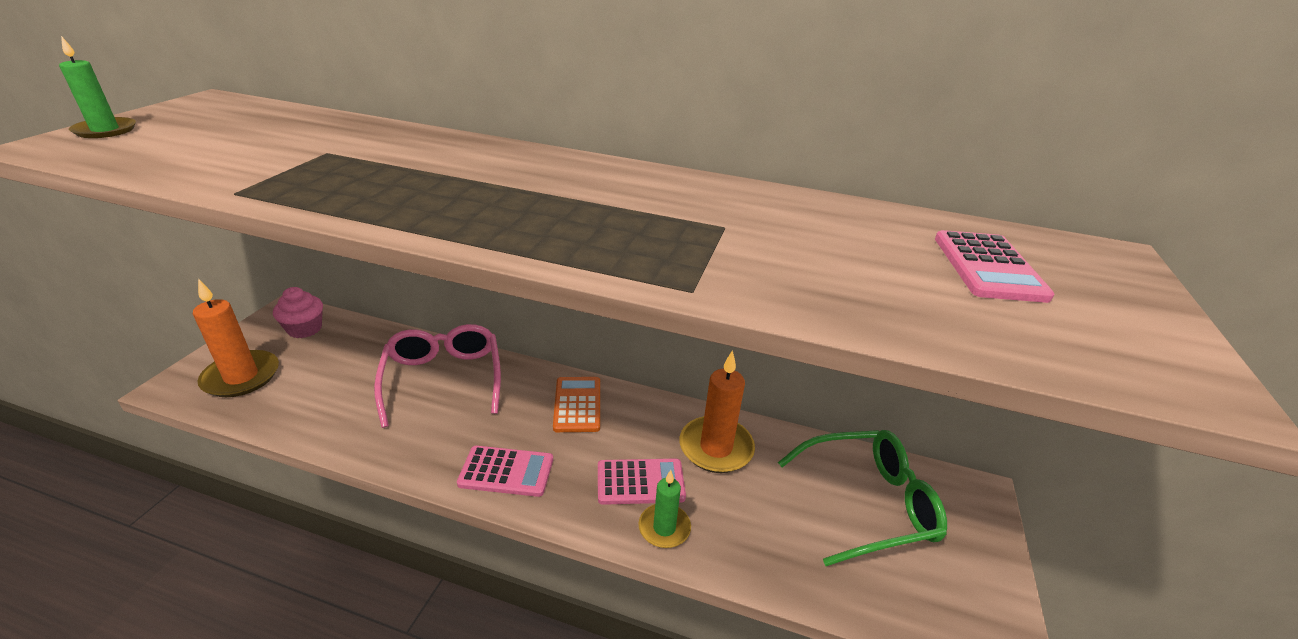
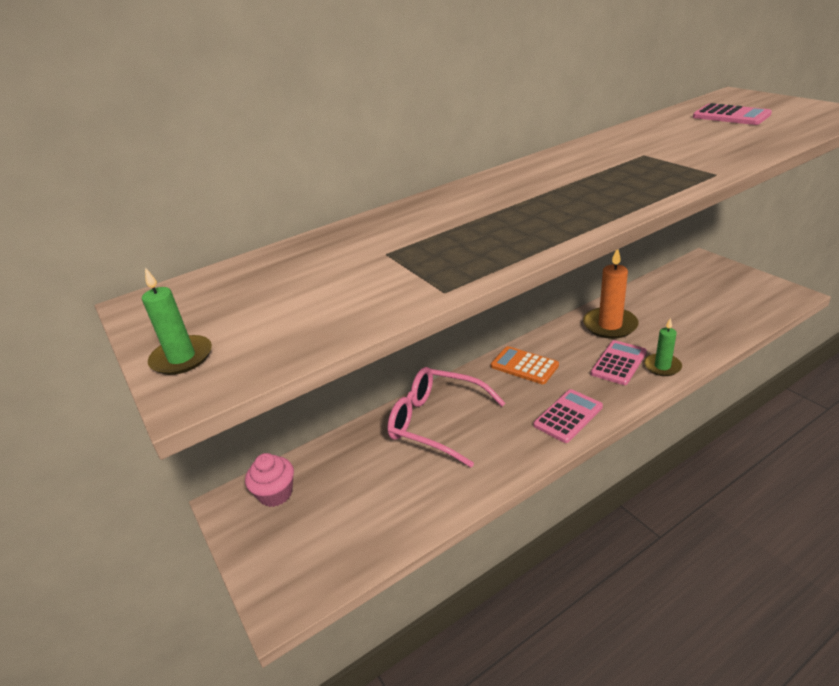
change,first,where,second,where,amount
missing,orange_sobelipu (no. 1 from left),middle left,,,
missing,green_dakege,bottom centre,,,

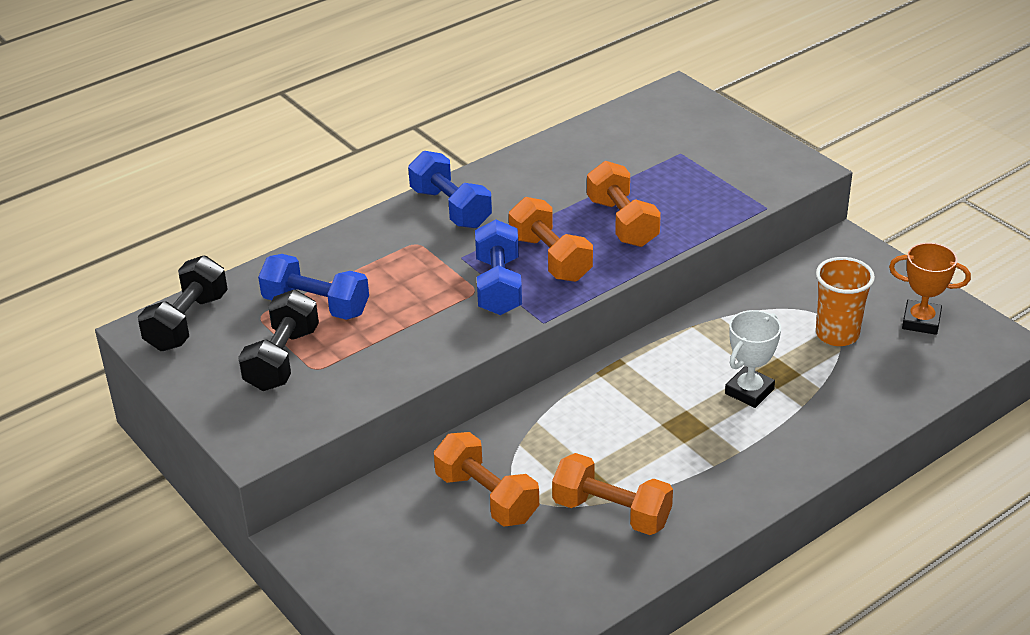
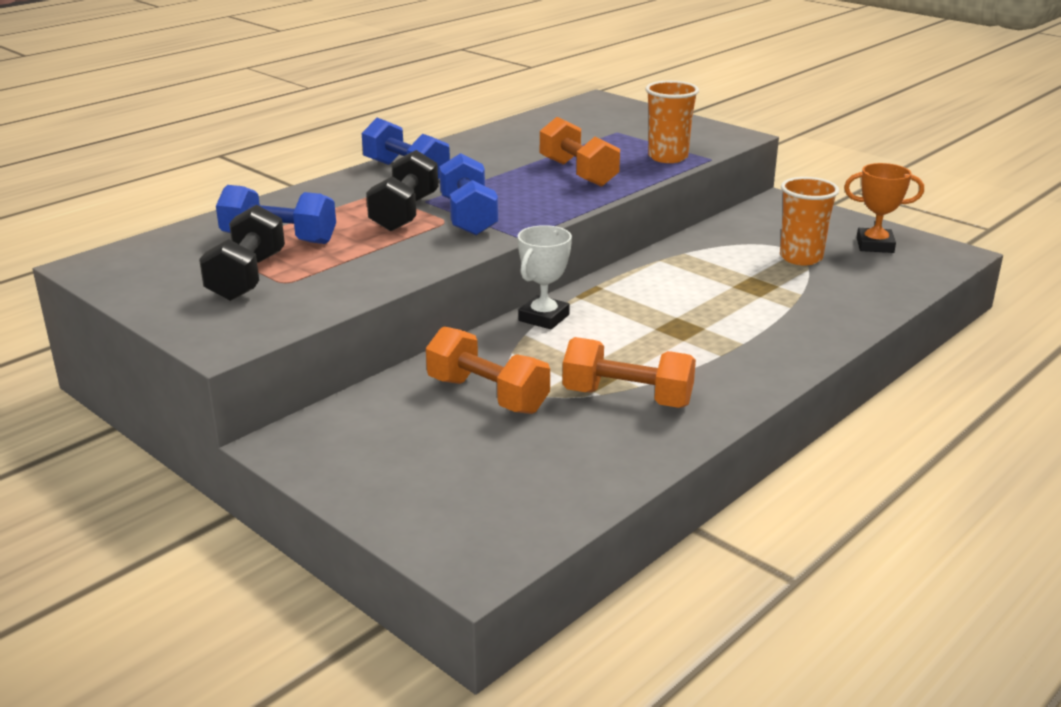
change,first,where,second,where,amount
relocated,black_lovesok (no. 1 from left in the first image),middle left,black_lovesok (no. 2 from left),top centre,
missing,orange_lovesok (no. 2 from left),centre,,,
relocated,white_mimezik,middle right,,centre,
appeared,,,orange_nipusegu (no. 1 from left),top centre,

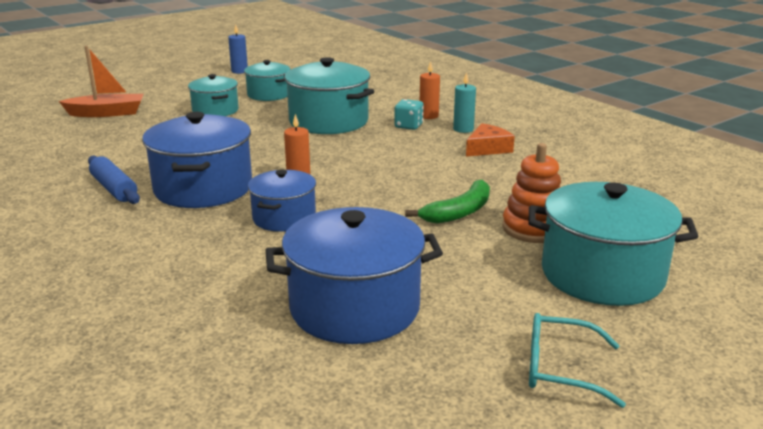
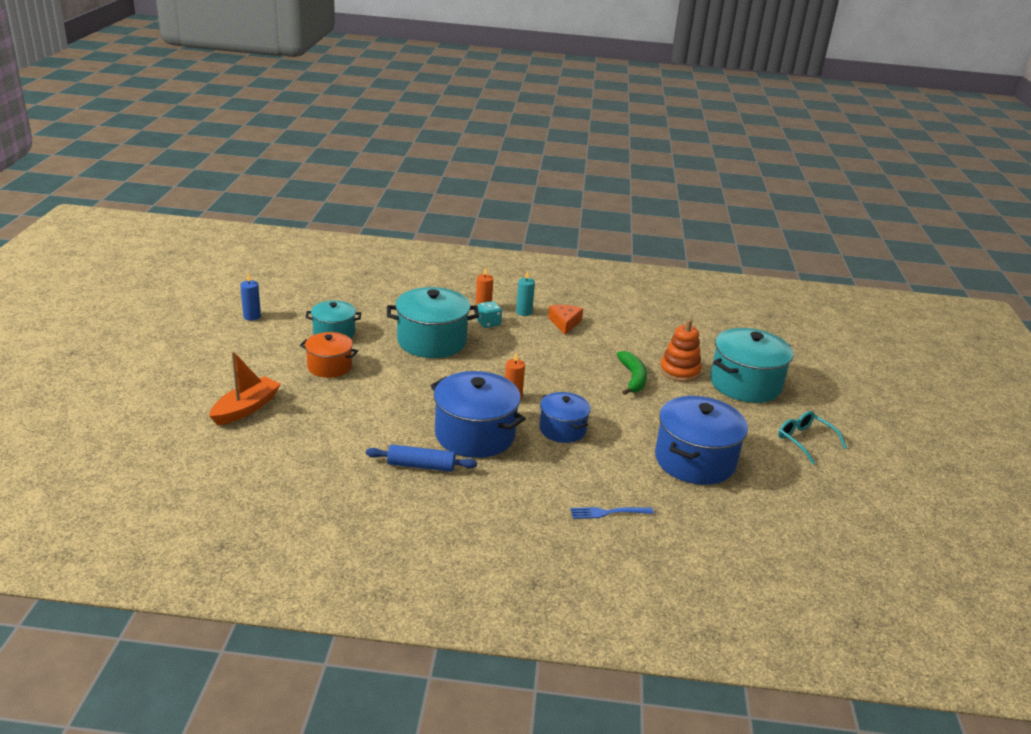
change,first,where,second,where,amount
colour,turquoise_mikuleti (no. 1 from left),top left,orange_mikuleti,middle left,
spun,turquoise_dakege,bottom right,,middle right,90 degrees clockwise
appeared,,,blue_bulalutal,bottom centre,

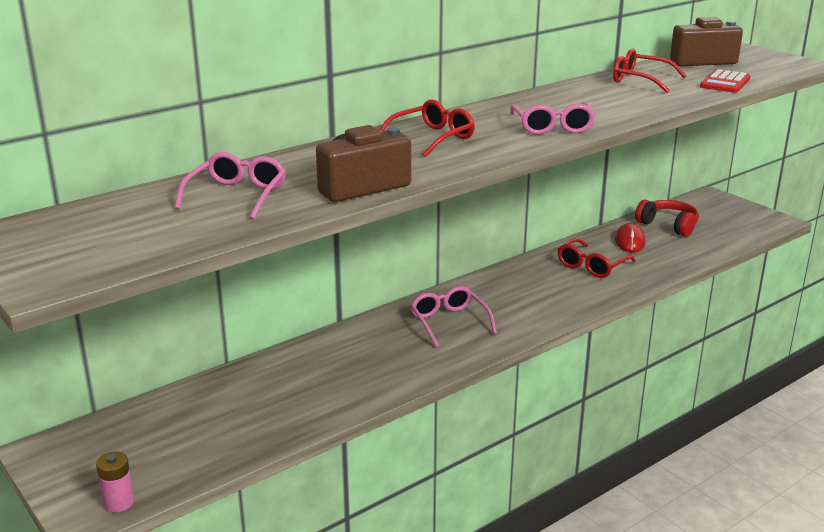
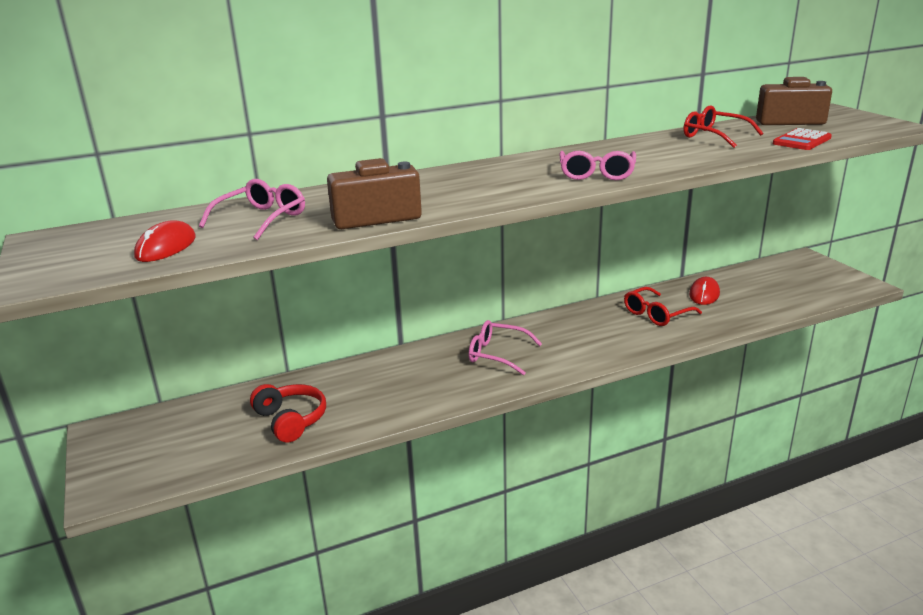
change,first,where,second,where,amount
missing,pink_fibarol,bottom left,,,
missing,red_dakege (no. 1 from left),top centre,,,
spun,pink_dakege (no. 2 from left),centre,,centre,60 degrees counterclockwise
relocated,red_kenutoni,middle right,,bottom left,
appeared,,,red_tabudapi (no. 1 from left),middle left,

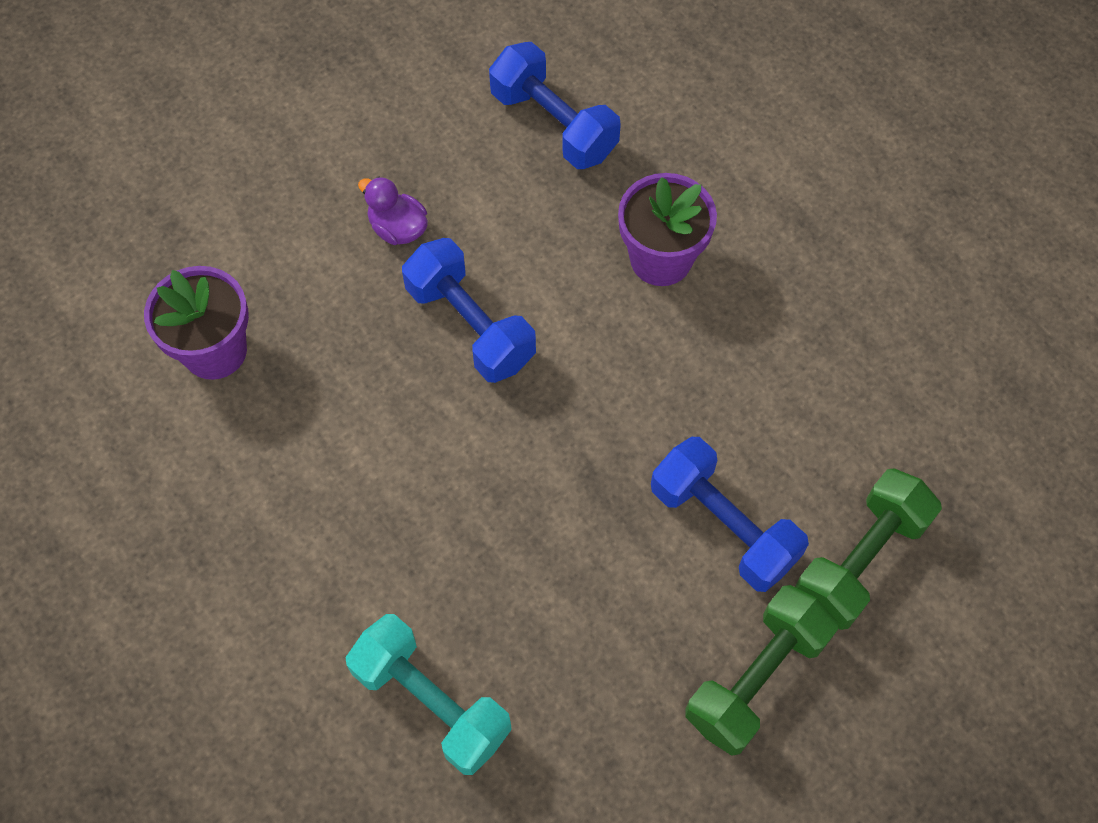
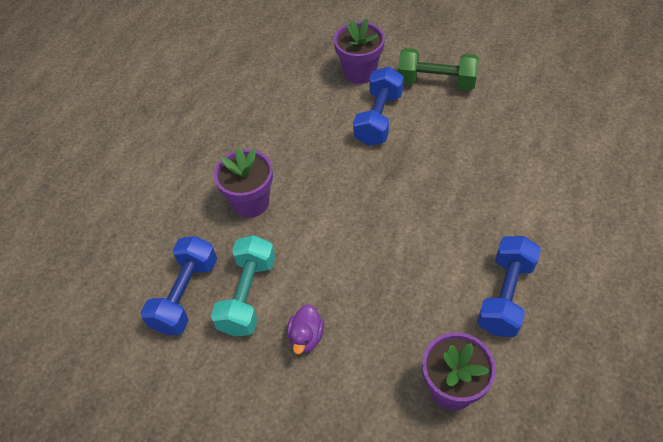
change,first,where,second,where,amount
relocated,turquoise_lovesok,bottom centre,,centre,
relocated,blue_lovesok (no. 1 from left in the first image),centre,blue_lovesok (no. 3 from left),middle right,
exchanged,green_lovesok (no. 2 from left),bottom right,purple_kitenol (no. 2 from left),top centre,

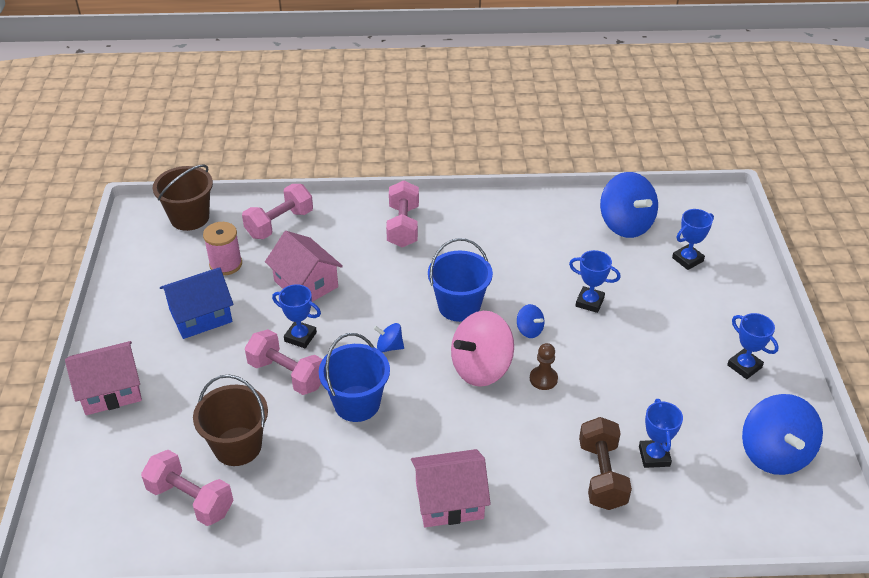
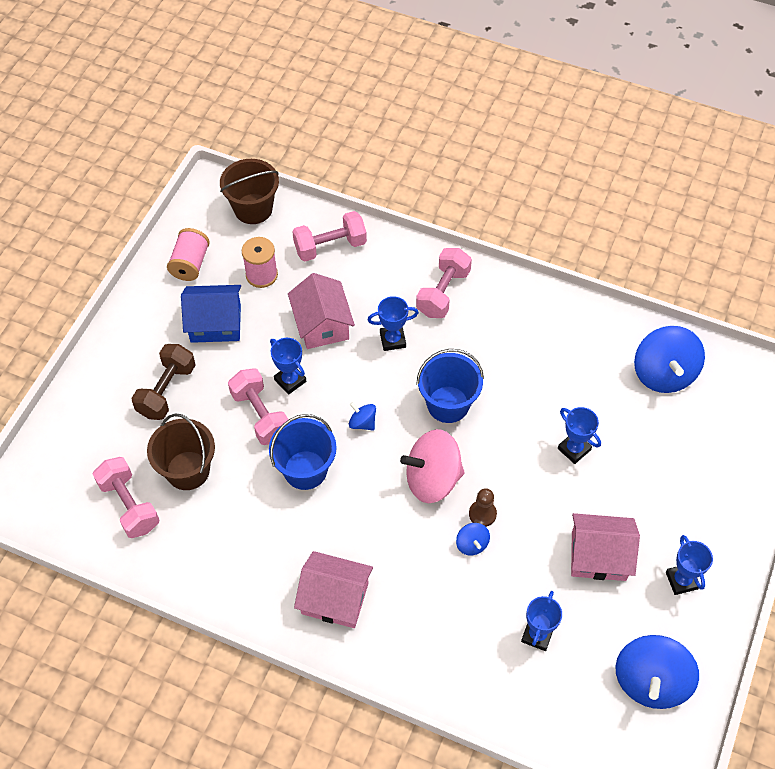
change,first,where,second,where,amount
relocated,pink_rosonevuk (no. 1 from left in the first image),middle left,pink_rosonevuk (no. 3 from left),bottom right,
relocated,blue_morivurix (no. 2 from left),centre,,bottom centre,
relocated,brown_lovesok,bottom right,,middle left,
relocated,blue_mimezik (no. 4 from left in the first image),middle right,blue_mimezik (no. 2 from left),centre,
appeared,,,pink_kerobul (no. 1 from left),top left,

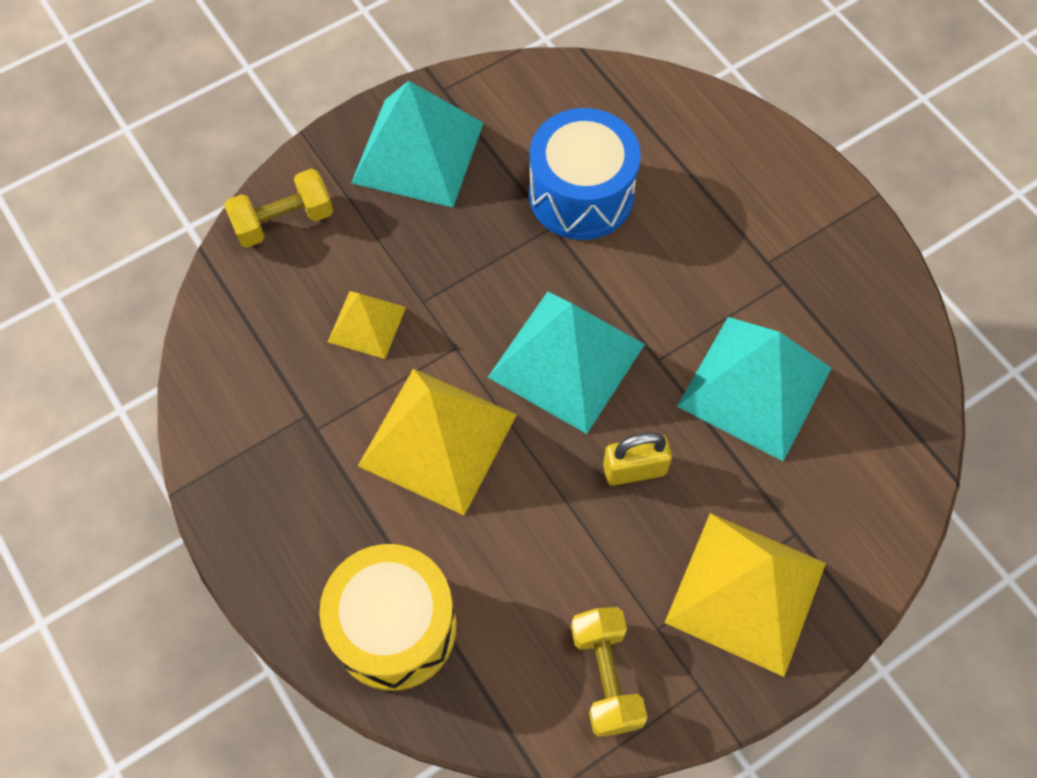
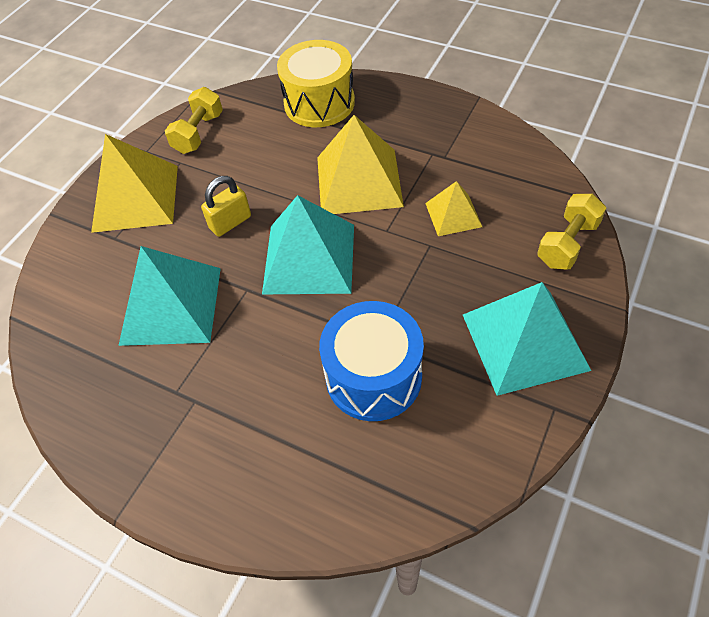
change,first,where,second,where,amount
spun,yellow_lovesok (no. 2 from left in the first image),bottom centre,yellow_lovesok (no. 1 from left),top left,60 degrees clockwise

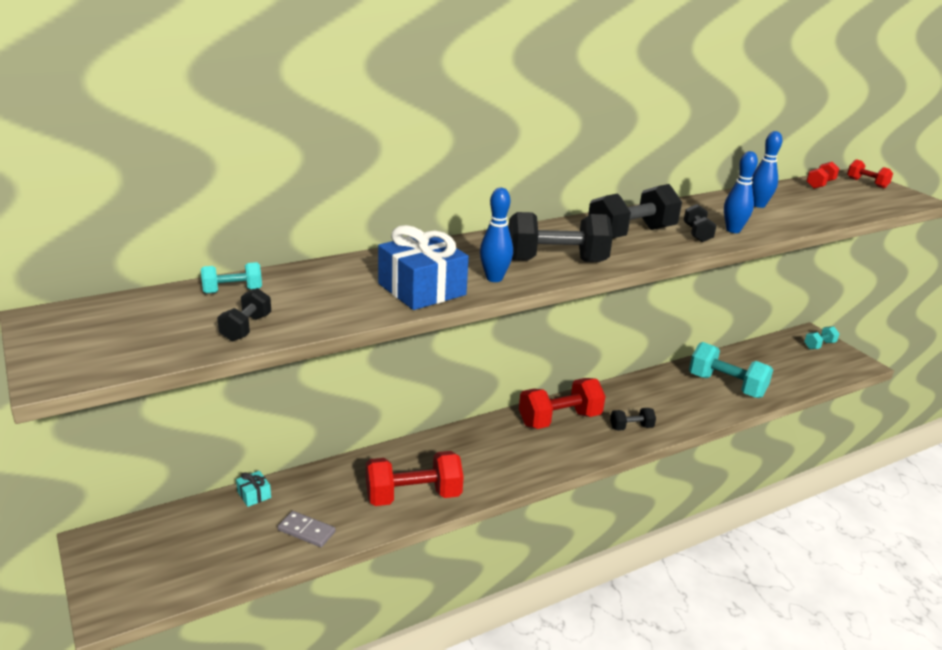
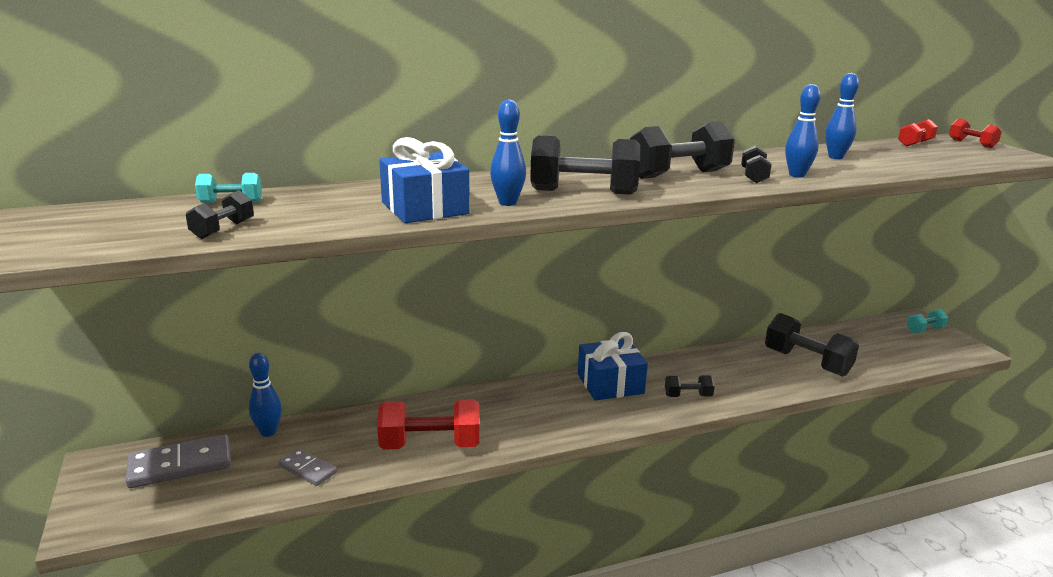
change,first,where,second,where,amount
exchanged,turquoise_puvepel,bottom left,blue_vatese (no. 1 from left),bottom left,
exchanged,red_lovesok (no. 2 from left),centre,blue_puvepel (no. 2 from left),centre,
colour,turquoise_lovesok (no. 2 from left),middle right,black_lovesok (no. 6 from left),middle right,
appeared,,,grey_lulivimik (no. 1 from left),bottom left,

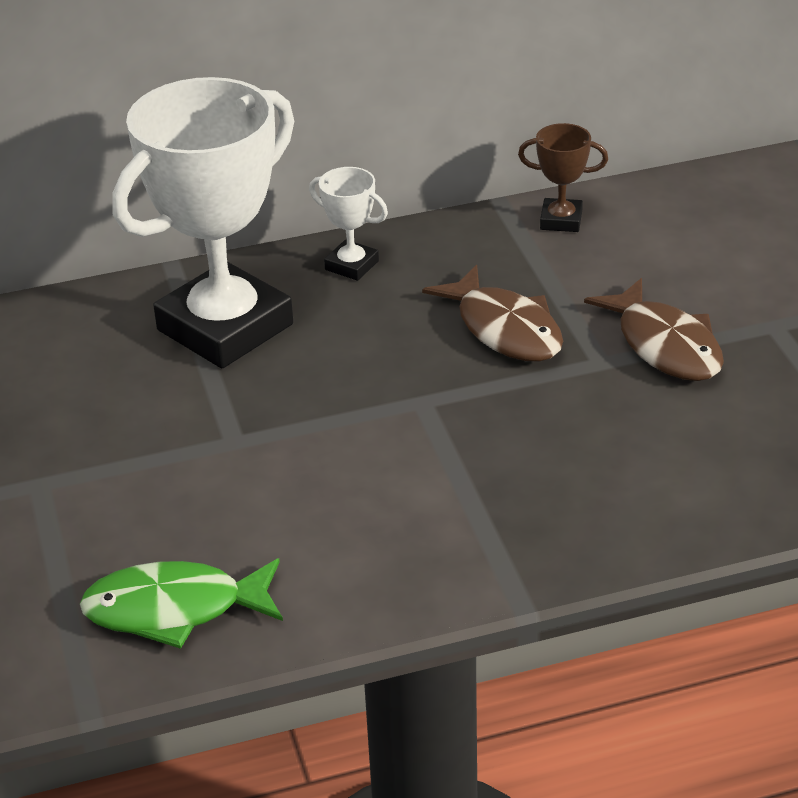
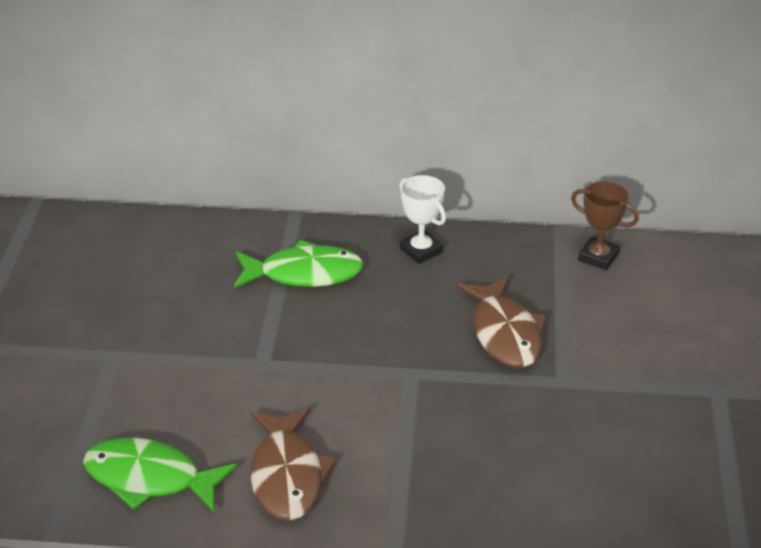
change,first,where,second,where,amount
exchanged,white_mimezik (no. 1 from left),top left,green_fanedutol (no. 2 from left),centre,
relocated,brown_fanedutol (no. 2 from left in the first image),middle right,brown_fanedutol (no. 1 from left),bottom centre,

